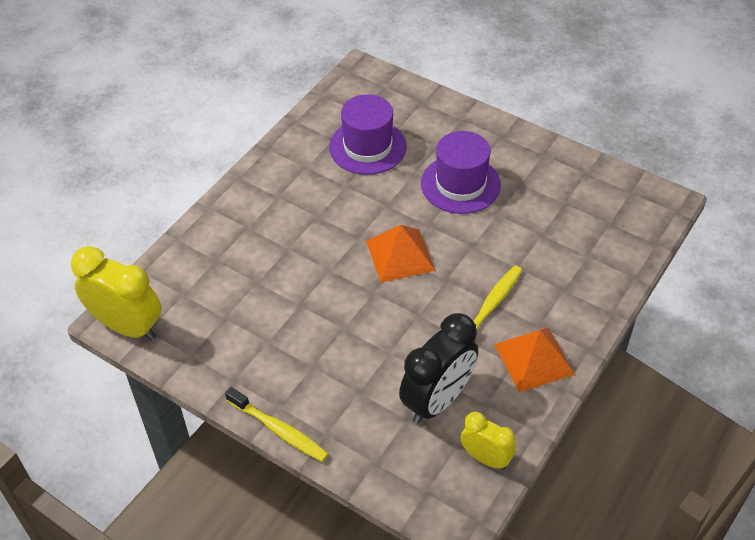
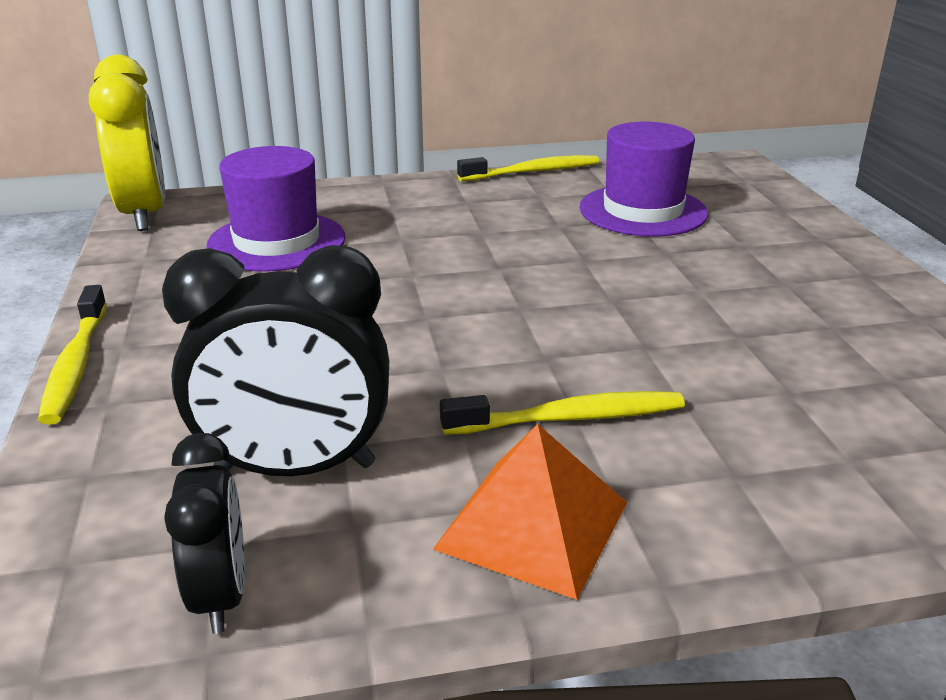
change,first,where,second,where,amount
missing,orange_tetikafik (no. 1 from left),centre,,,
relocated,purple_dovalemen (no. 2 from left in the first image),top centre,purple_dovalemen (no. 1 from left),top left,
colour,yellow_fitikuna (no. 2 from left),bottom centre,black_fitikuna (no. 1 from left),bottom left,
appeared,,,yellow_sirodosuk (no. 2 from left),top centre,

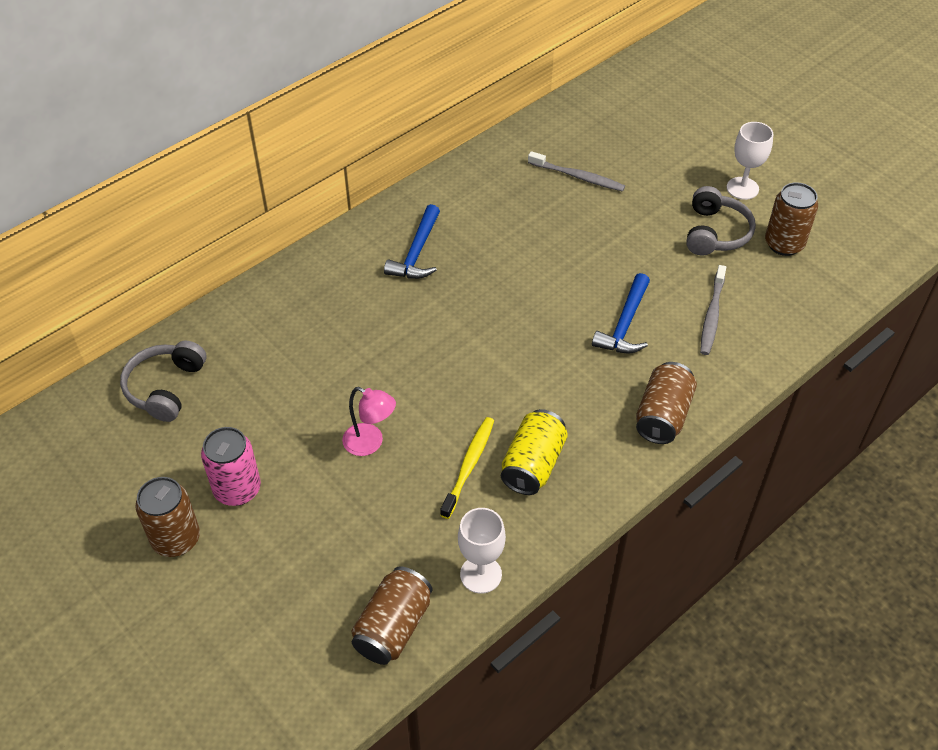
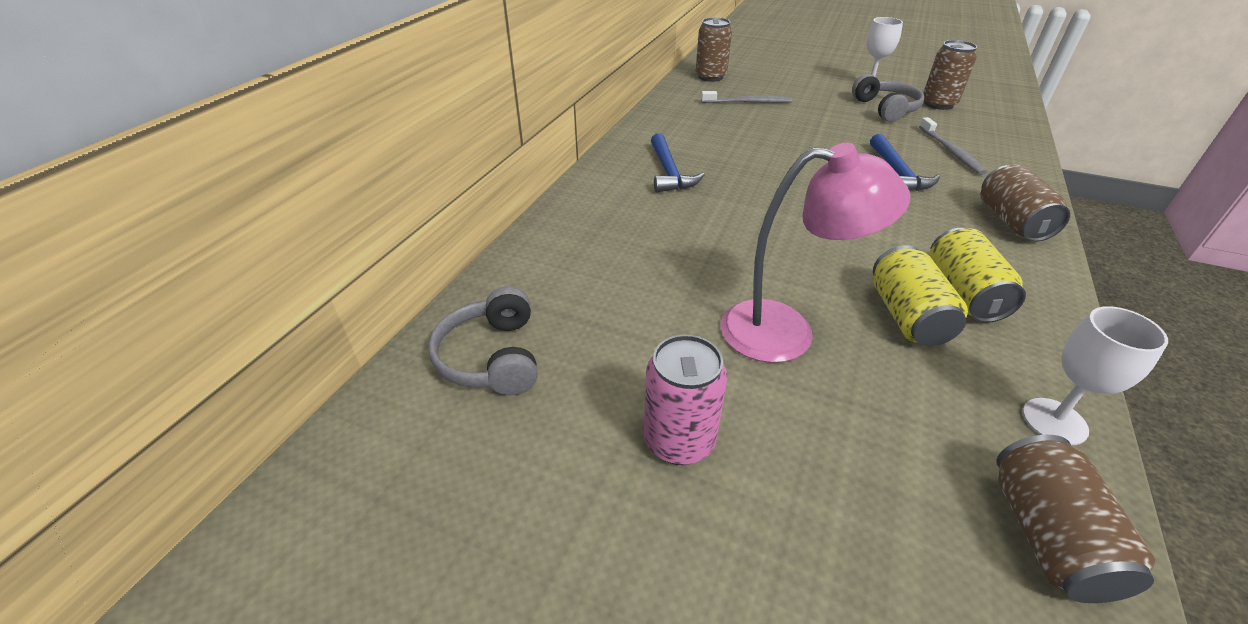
change,first,where,second,where,amount
relocated,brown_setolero (no. 1 from left),bottom left,,top centre,
size,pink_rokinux,centre,,centre,x1.75
exchanged,yellow_sirodosuk,centre,yellow_setolero (no. 1 from left),middle right,

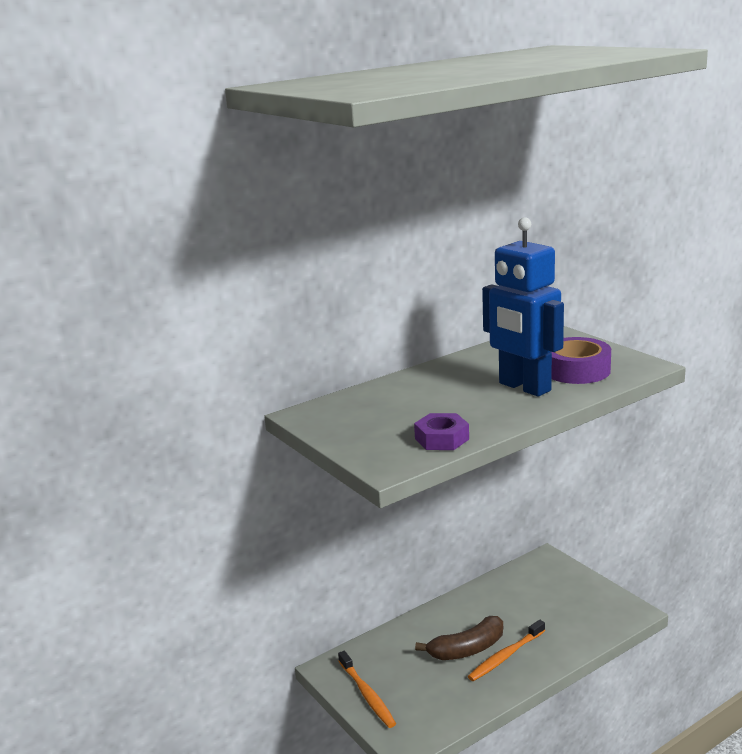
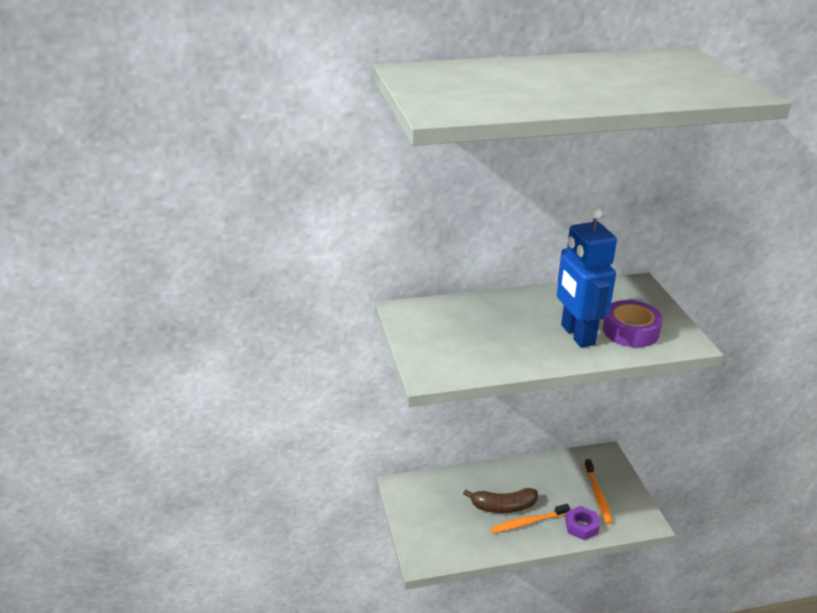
change,first,where,second,where,amount
relocated,orange_sirodosuk (no. 1 from left in the first image),bottom centre,orange_sirodosuk (no. 2 from left),bottom right,
relocated,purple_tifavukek,centre,,bottom right,

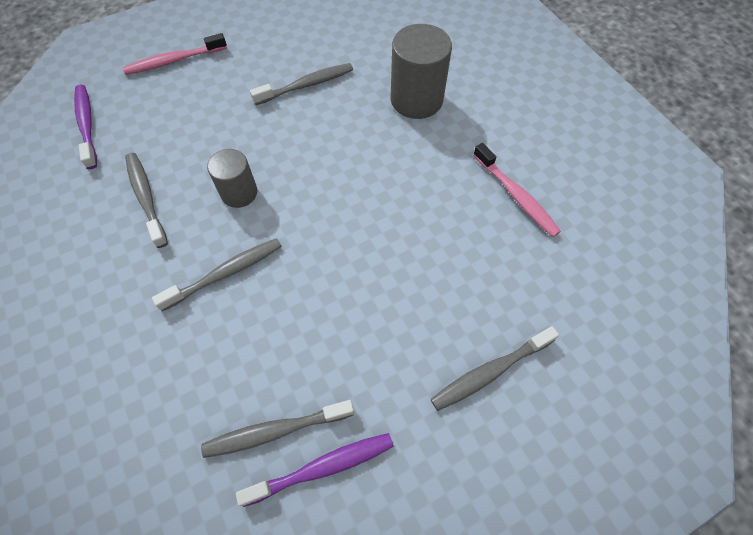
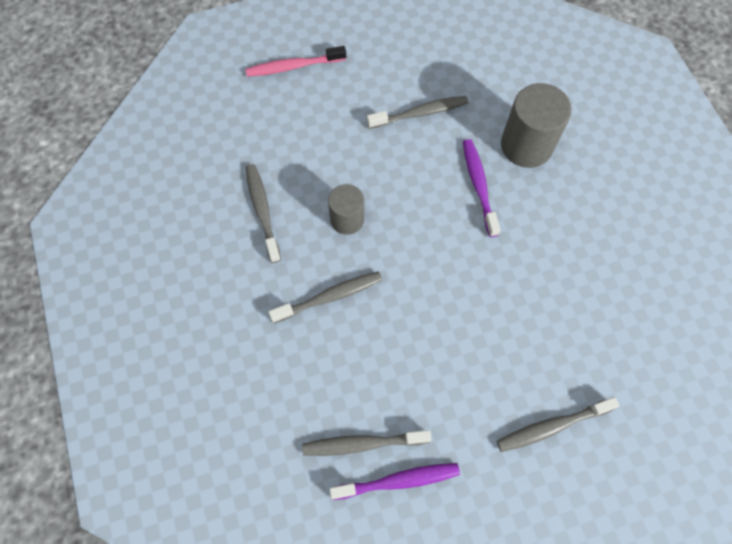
change,first,where,second,where,amount
relocated,purple_sirodosuk (no. 1 from left in the first image),top left,purple_sirodosuk (no. 2 from left),centre,
missing,pink_sirodosuk (no. 2 from left),middle right,,,

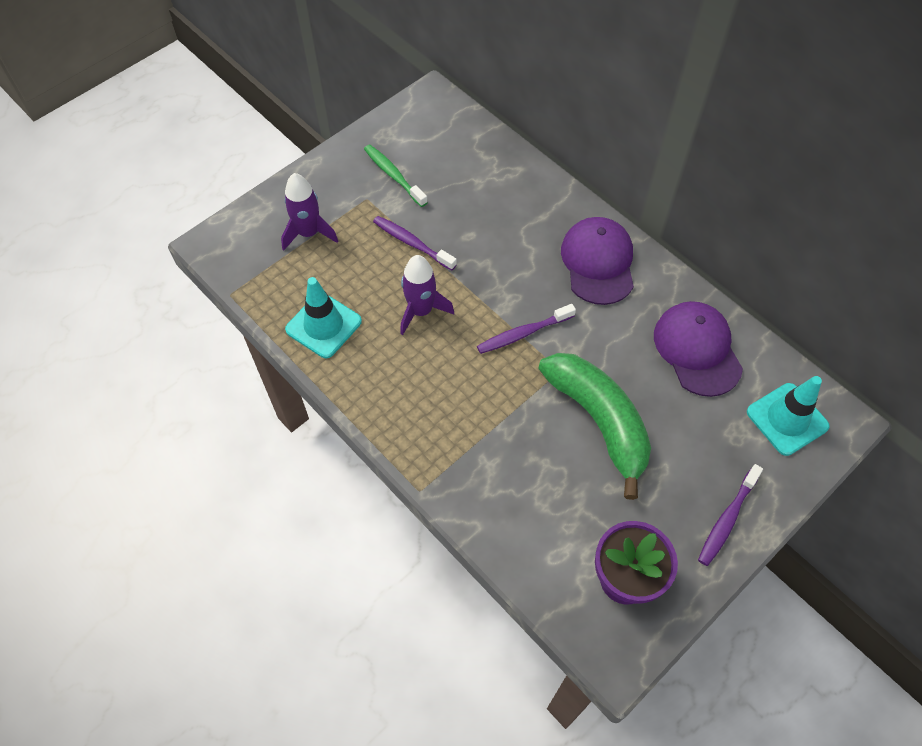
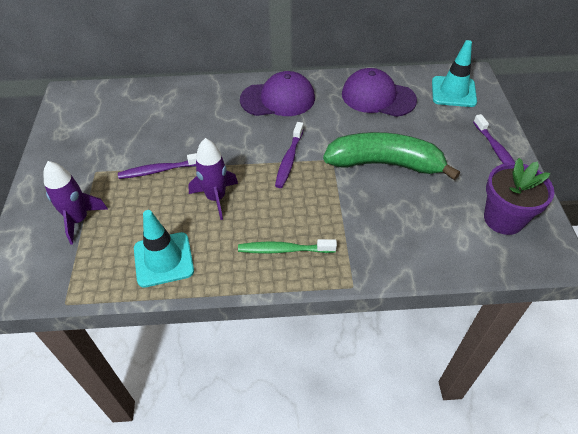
change,first,where,second,where,amount
relocated,green_sirodosuk,top centre,,centre,
spun,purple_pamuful (no. 1 from left),centre,,top centre,135 degrees clockwise

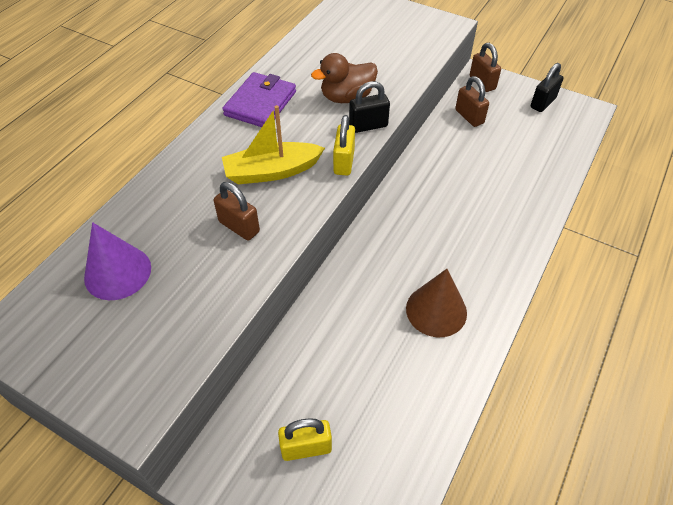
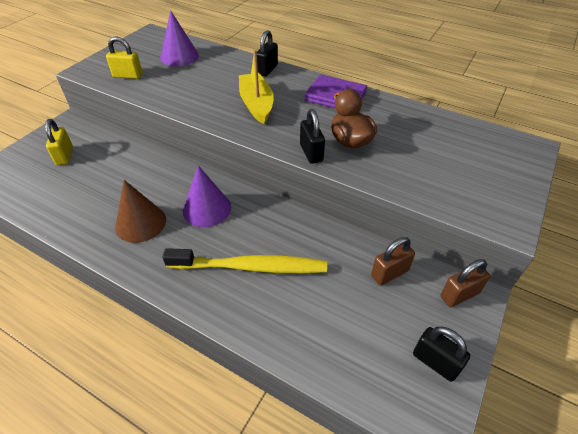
change,first,where,second,where,amount
missing,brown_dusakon (no. 1 from left),centre,,,
relocated,yellow_dusakon (no. 2 from left),top centre,,top left,
appeared,,,yellow_sirodosuk,centre,
appeared,,,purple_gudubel (no. 2 from left),centre,
appeared,,,black_dusakon (no. 1 from left),top centre,

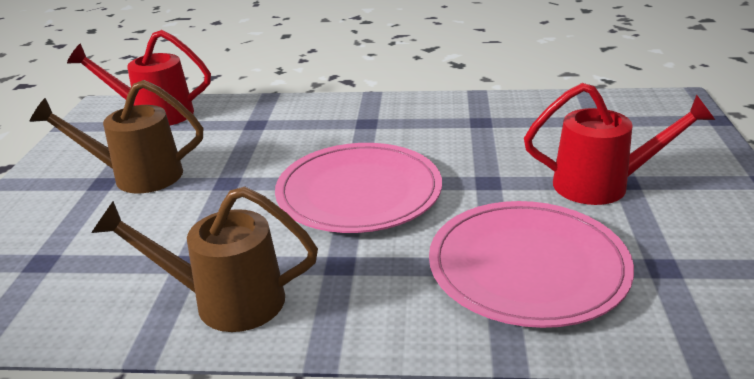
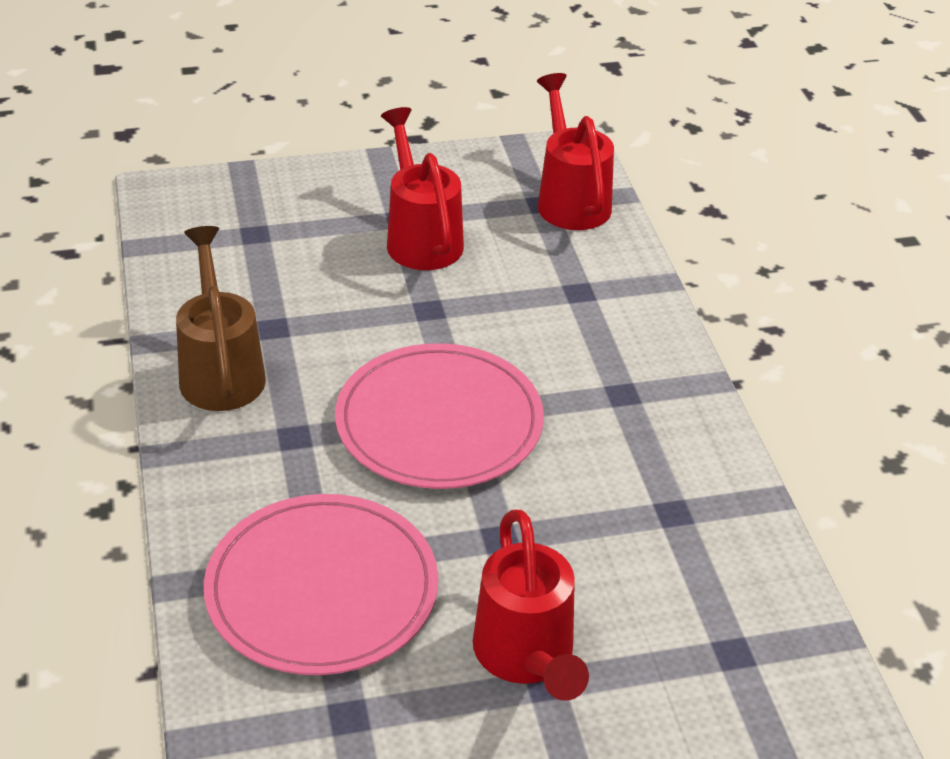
change,first,where,second,where,amount
colour,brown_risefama (no. 1 from left),middle left,red_risefama (no. 1 from left),top centre,

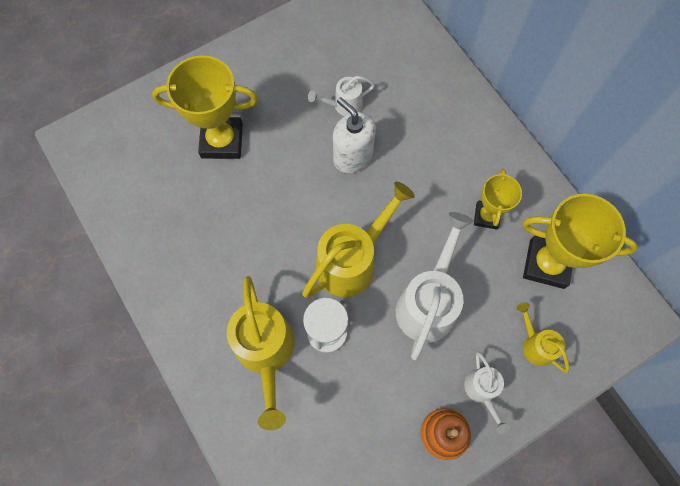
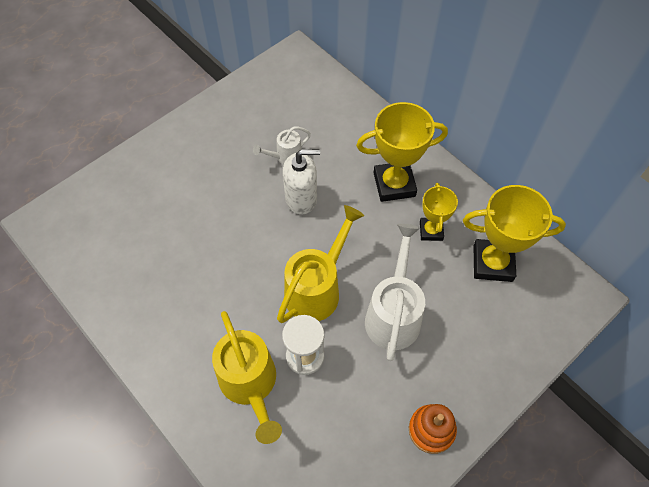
change,first,where,second,where,amount
relocated,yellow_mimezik (no. 1 from left),top left,,top centre,
spun,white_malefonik,top centre,,centre,135 degrees clockwise
missing,white_risefama (no. 3 from left),bottom right,,,
missing,yellow_risefama (no. 3 from left),bottom right,,,

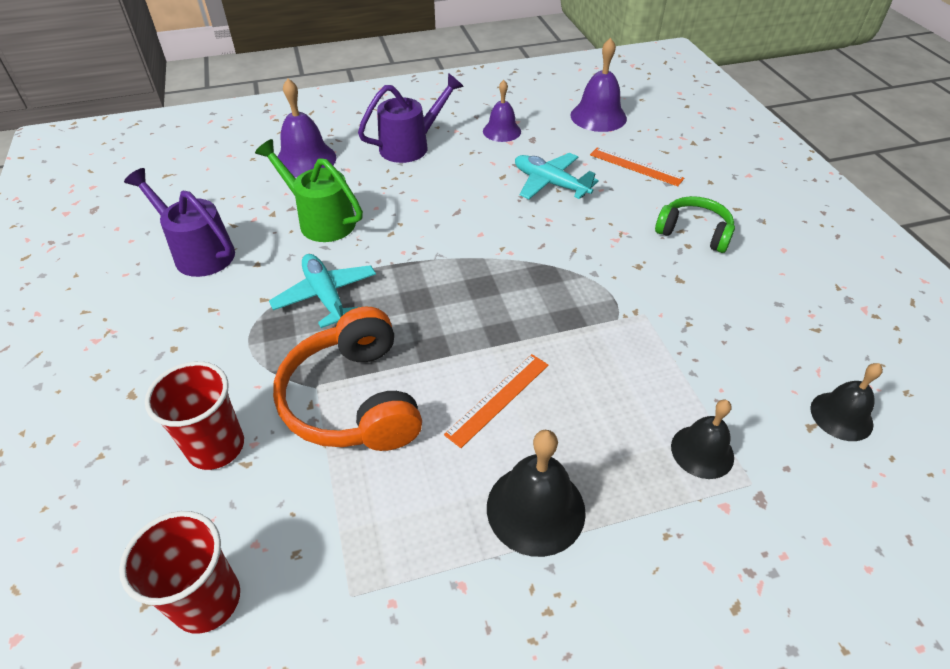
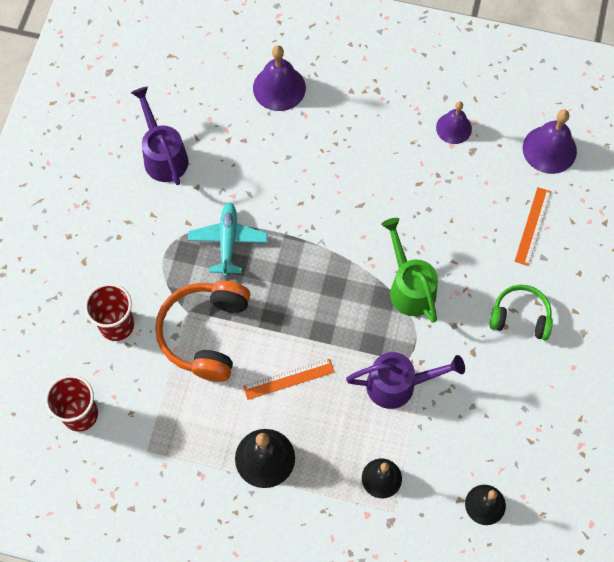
change,first,where,second,where,amount
relocated,green_risefama,top left,,centre,
relocated,purple_risefama (no. 2 from left),top centre,,bottom centre,
missing,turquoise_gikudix (no. 2 from left),top centre,,,
spun,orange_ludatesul (no. 2 from left),top right,,middle right,45 degrees clockwise
spun,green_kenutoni,middle right,,middle right,45 degrees counterclockwise

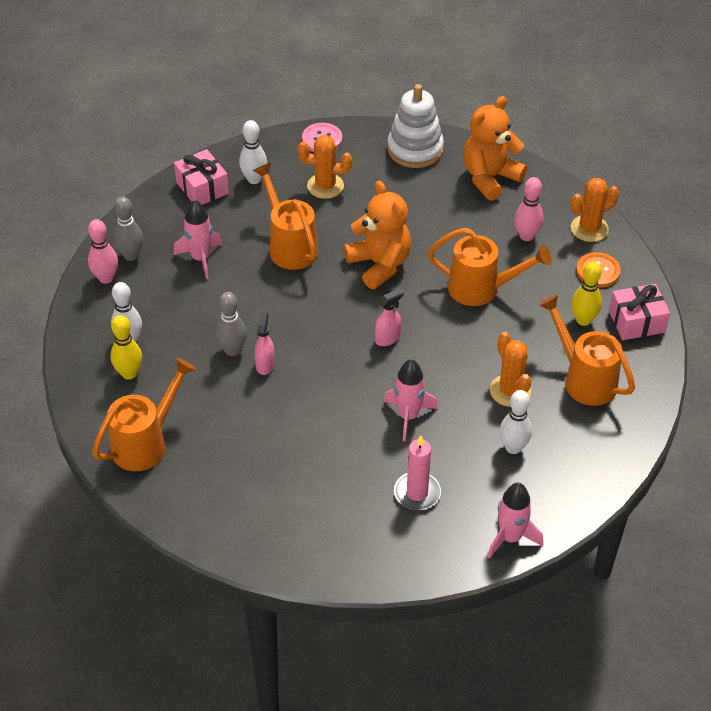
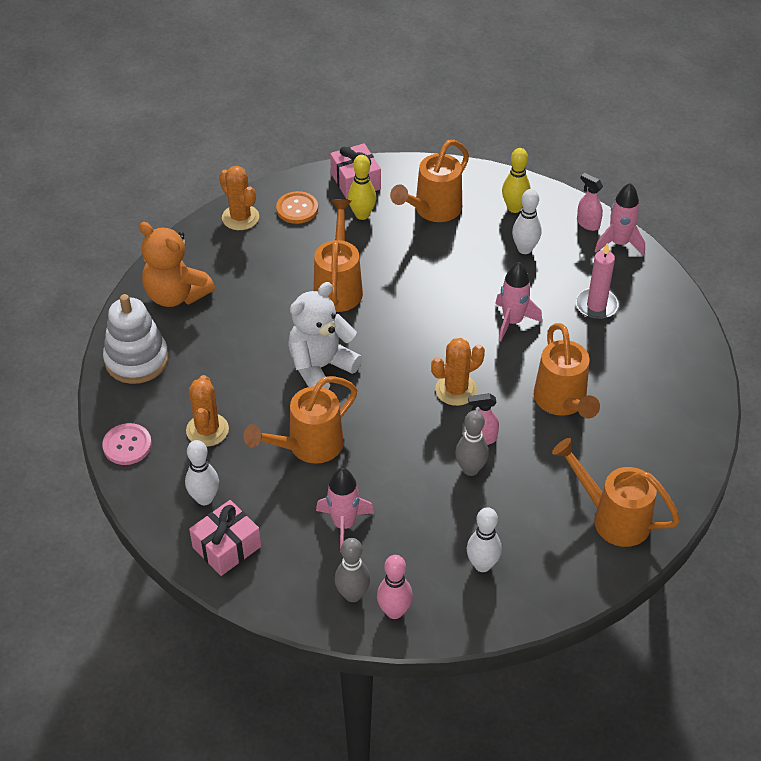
change,first,where,second,where,amount
relocated,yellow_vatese (no. 1 from left in the first image),middle left,yellow_vatese (no. 2 from left),top right,
colour,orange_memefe (no. 1 from left),top centre,white_memefe,centre,
relocated,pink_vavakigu (no. 2 from left),centre,,top right,
relocated,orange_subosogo (no. 2 from left in the first image),middle right,orange_subosogo (no. 3 from left),centre,
missing,pink_vatese (no. 2 from left),top right,,,
appeared,,,orange_risefama (no. 4 from left),middle right,

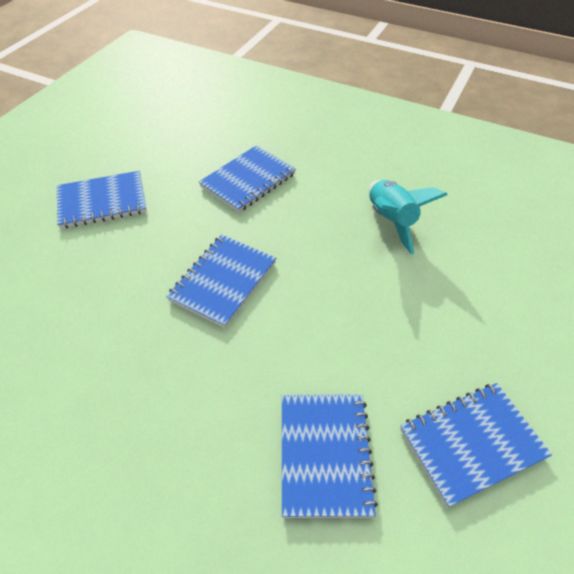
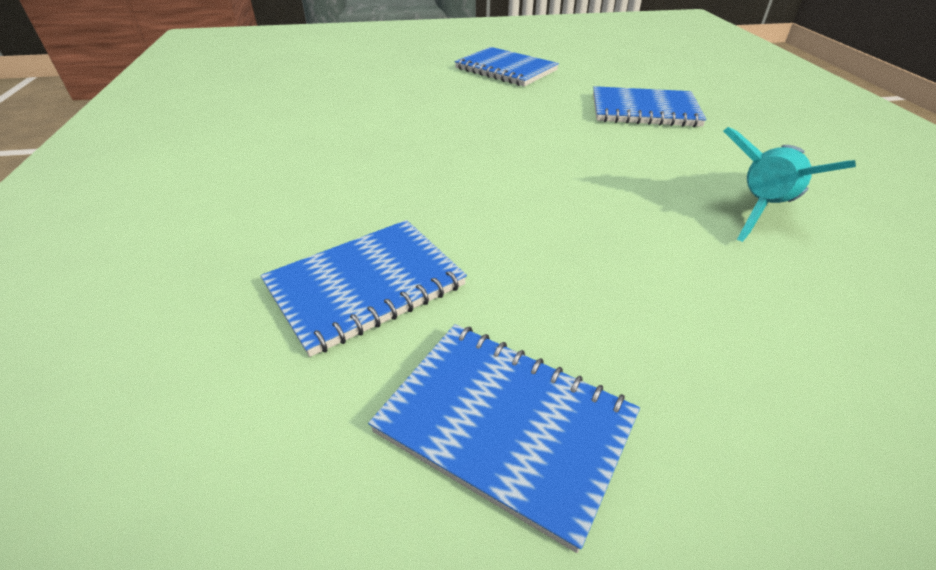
change,first,where,second,where,amount
missing,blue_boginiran (no. 2 from left),centre,,,

